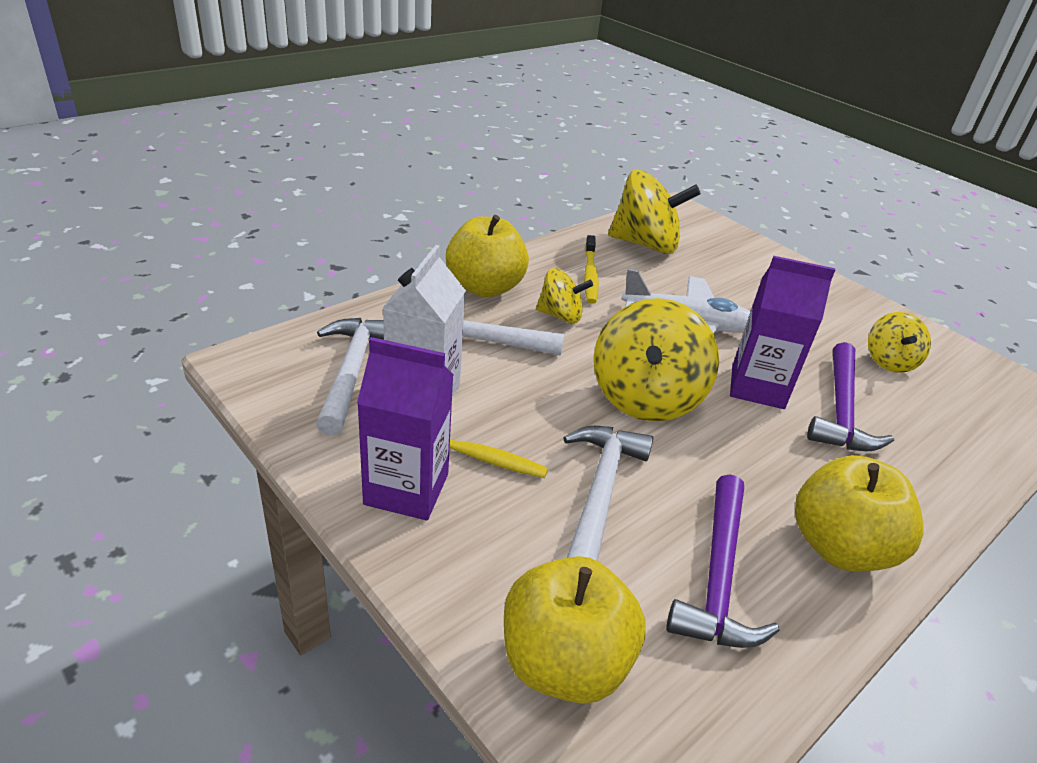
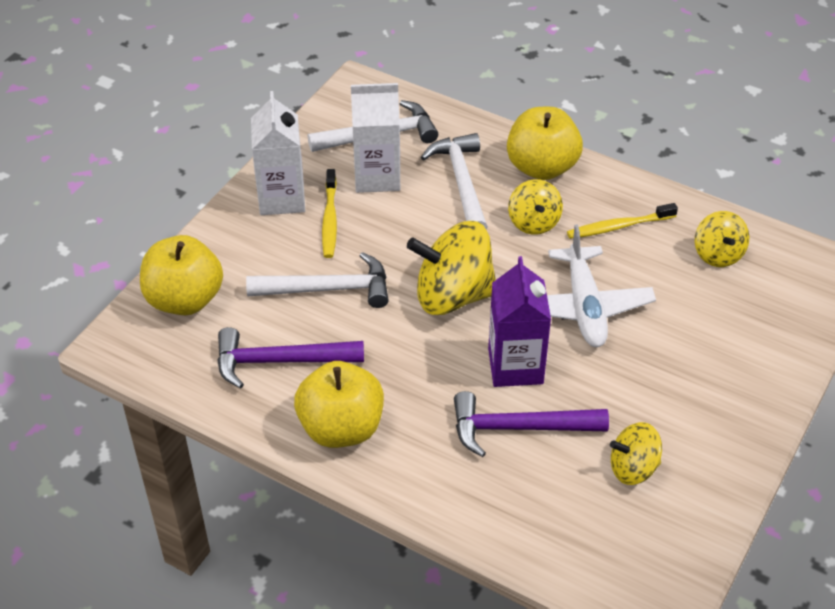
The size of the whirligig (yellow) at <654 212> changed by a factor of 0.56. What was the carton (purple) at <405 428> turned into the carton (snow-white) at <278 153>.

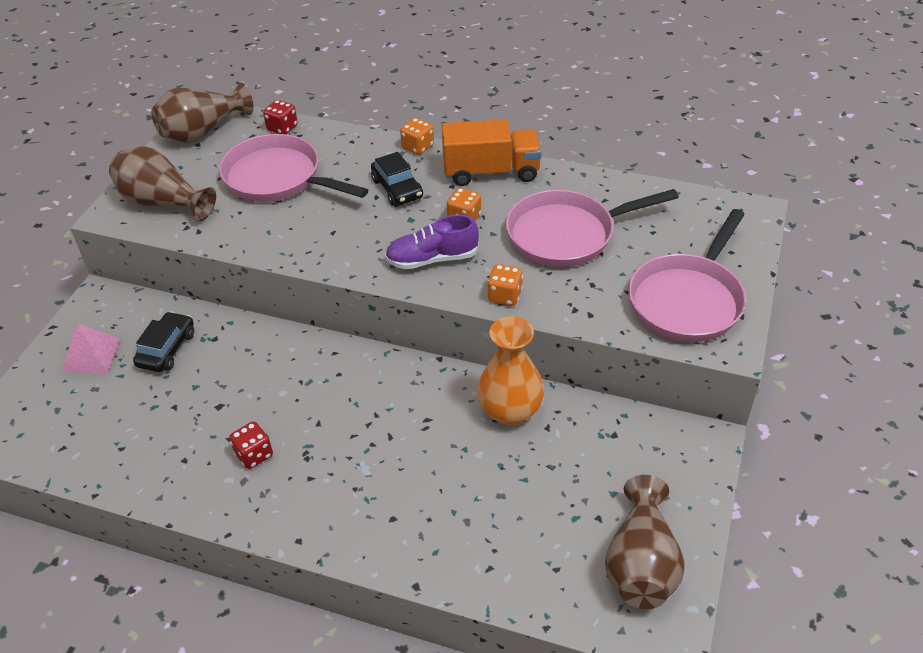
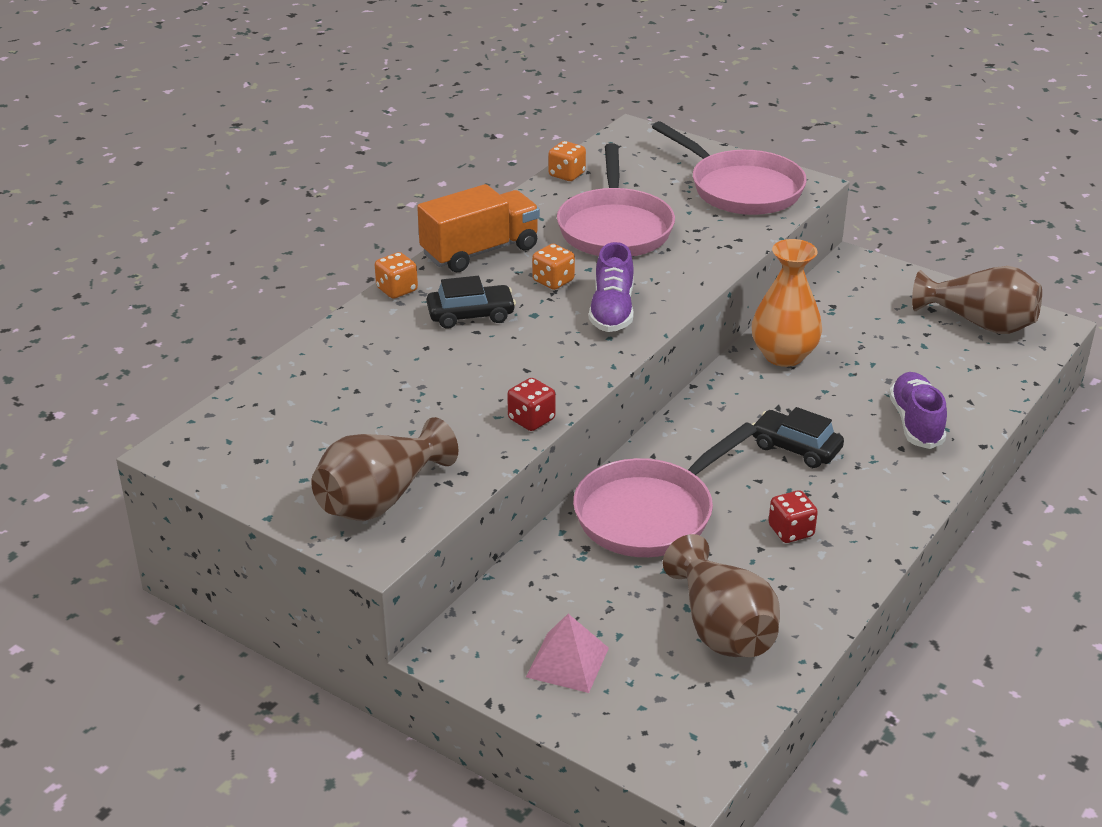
The tall vase (dark brown) ended up elsewhere, having gone from <202 112> to <721 595>. The dice (crimson) ended up elsewhere, having gone from <280 117> to <531 404>. The lorry (orange) at <492 152> ended up facing another way, 45 degrees clockwise from before. The skillet (rosy) ended up elsewhere, having gone from <293 168> to <665 490>. The dice (orange) ended up elsewhere, having gone from <505 285> to <567 161>. The automobile (ebony) ended up elsewhere, having gone from <163 341> to <798 437>. The second view gained the lace-up shoe (purple) at <918 410>.

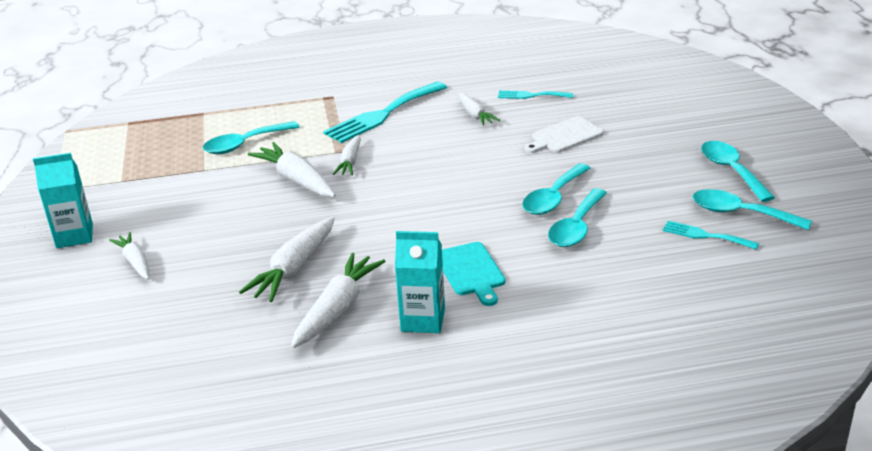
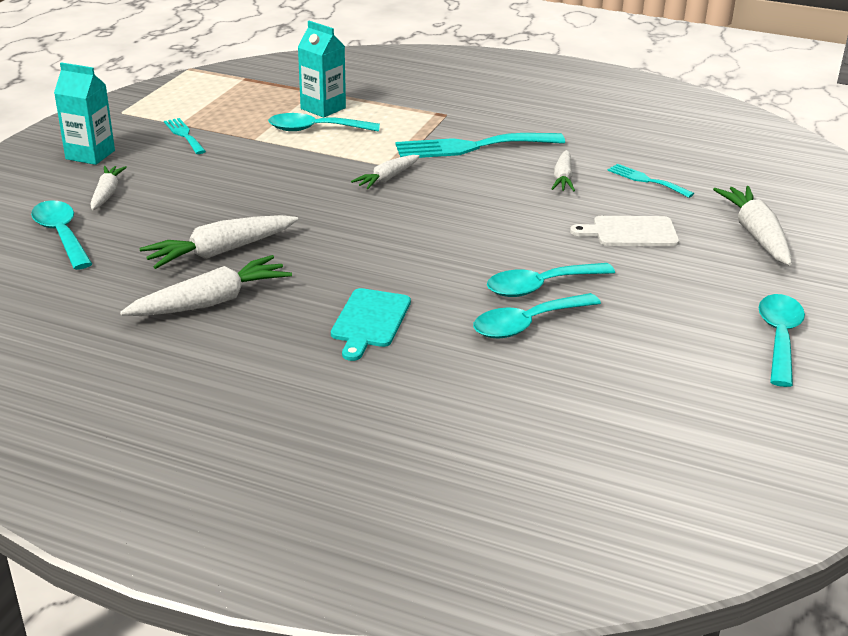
The carrot (snow-white) ended up elsewhere, having gone from <292 169> to <752 225>. The teaspoon (turquoise) ended up elsewhere, having gone from <752 209> to <61 235>. The fork (turquoise) ended up elsewhere, having gone from <710 235> to <185 136>. The carton (turquoise) ended up elsewhere, having gone from <420 282> to <322 69>.

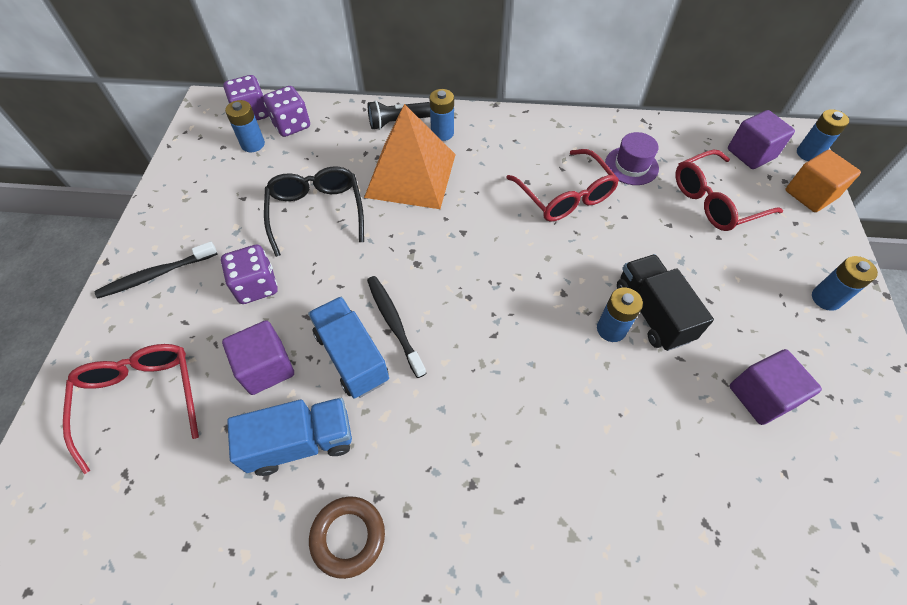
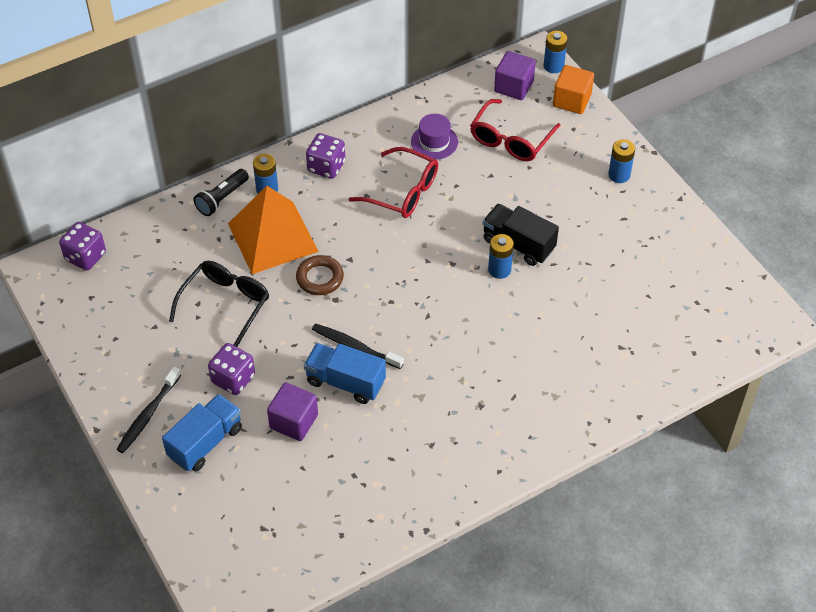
The dice (purple) ended up elsewhere, having gone from <286 111> to <325 156>. The second view lost the power cell (cobalt) at <245 126>. The glasses (ebony) at <314 211> ended up facing another way, 75 degrees clockwise from before. The second view lost the glasses (crimson) at <131 409>. The second view lost the solid cube (purple) at <775 387>. The lorry (cobalt) ended up elsewhere, having gone from <289 437> to <202 432>. The hoop (dark brown) ended up elsewhere, having gone from <347 537> to <320 275>.

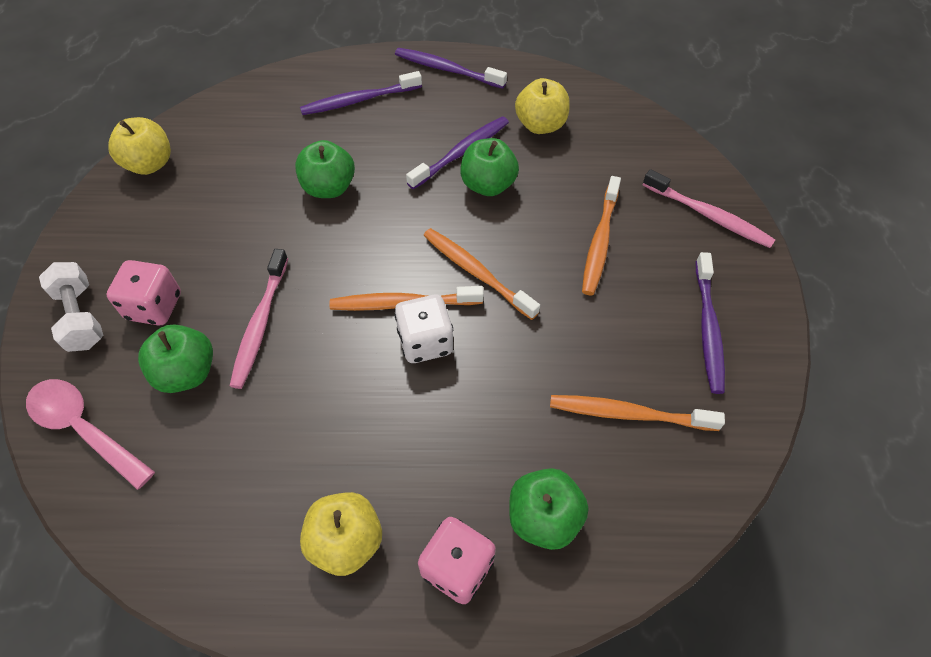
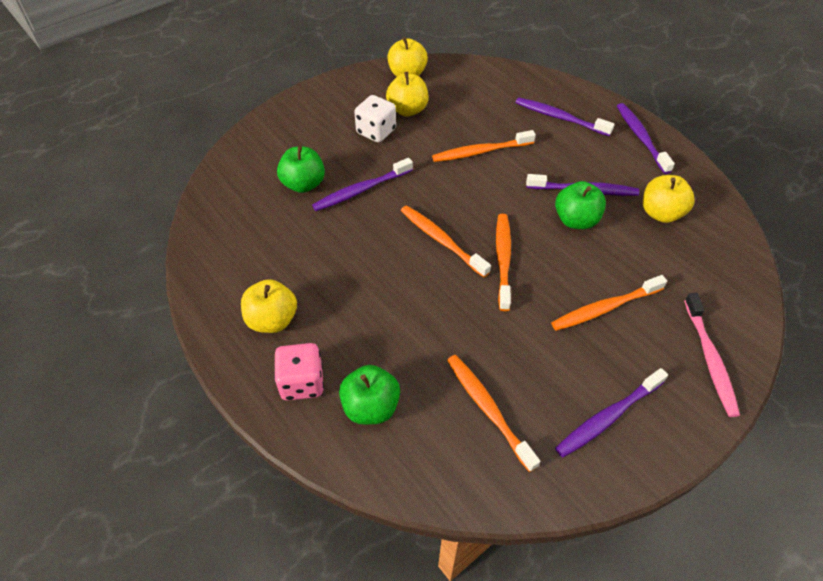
Where the apple fruit (leaf-green) stood at <325 169>, the tooth brush (orange) came to stand at <484 146>. What was the tooth brush (rosy) at <259 319> turned into the tooth brush (purple) at <362 184>. The second view lost the dice (rosy) at <143 293>. The second view lost the dumbbell (snow-white) at <71 307>. The dice (snow-white) ended up elsewhere, having gone from <423 329> to <375 119>. The second view lost the teaspoon (rosy) at <90 434>. The second view gained the apple fruit (yellow) at <407 94>.

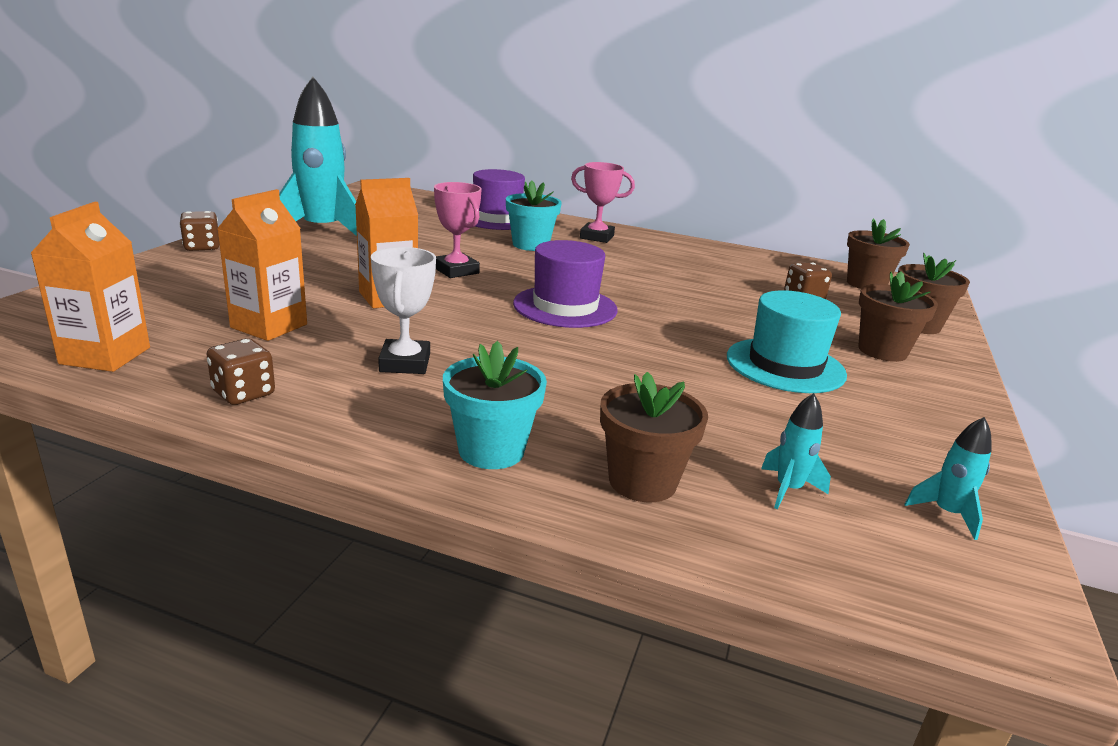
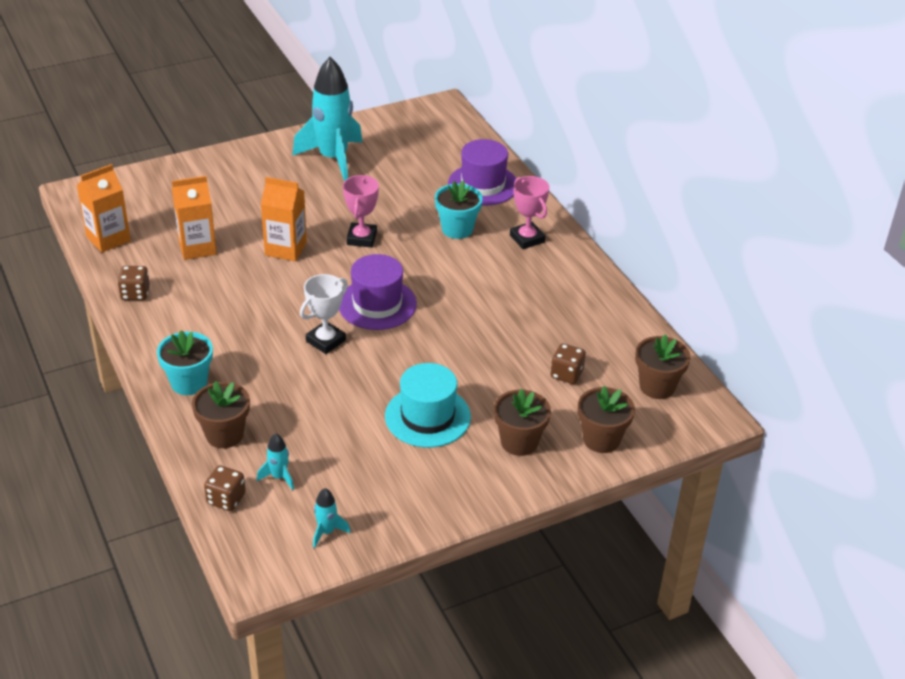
The dice (dark brown) ended up elsewhere, having gone from <199 231> to <225 488>. The trophy (snow-white) ended up elsewhere, having gone from <403 310> to <324 314>.

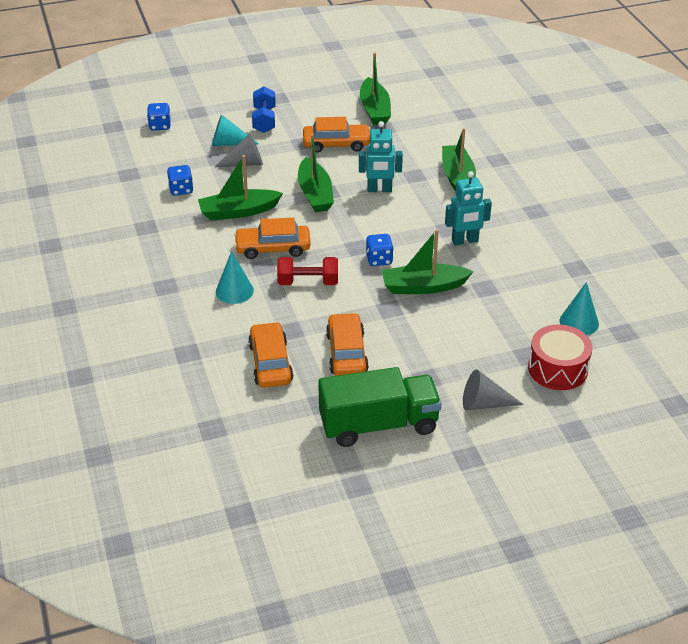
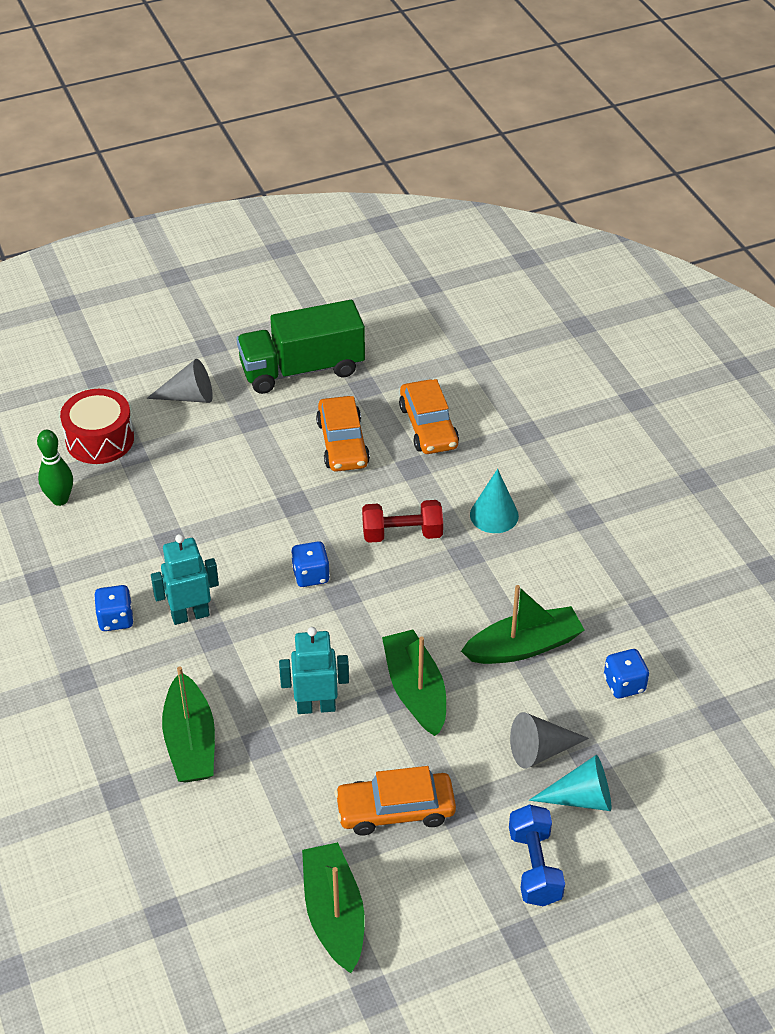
The dice (cobalt) ended up elsewhere, having gone from <159 117> to <114 608>. The second view lost the automobile (orange) at <272 238>. The second view lost the sailboat (leaf-green) at <428 261>. Where the cone shape (turquoise) stood at <579 308>, the bowling pin (leaf-green) came to stand at <55 468>.

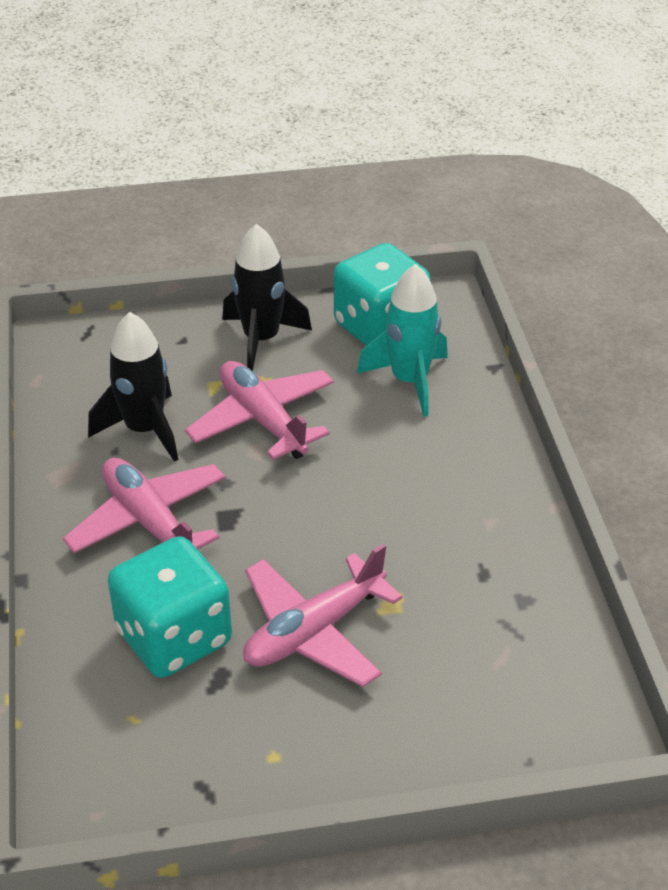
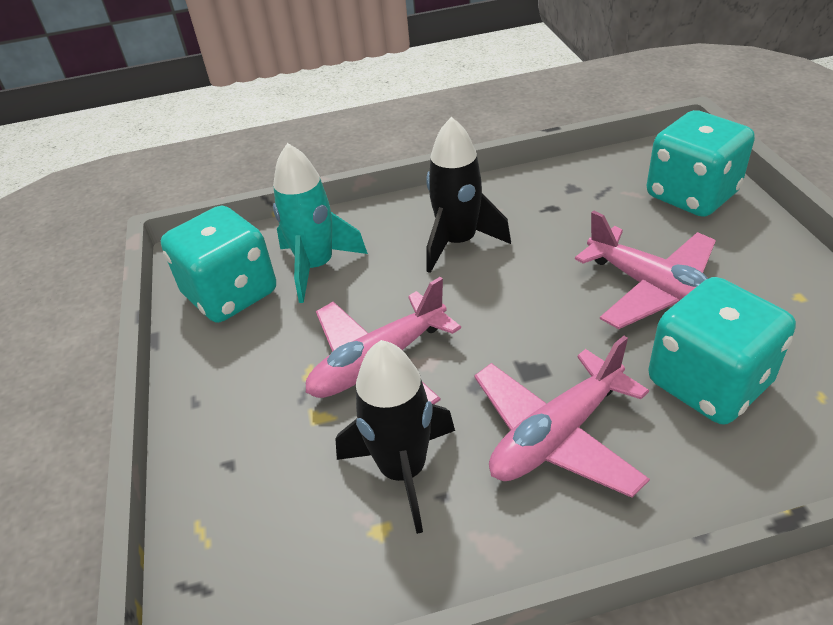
The toy rocket (ebony) ended up elsewhere, having gone from <267 297> to <468 195>. The second view gained the dice (turquoise) at <701 163>.

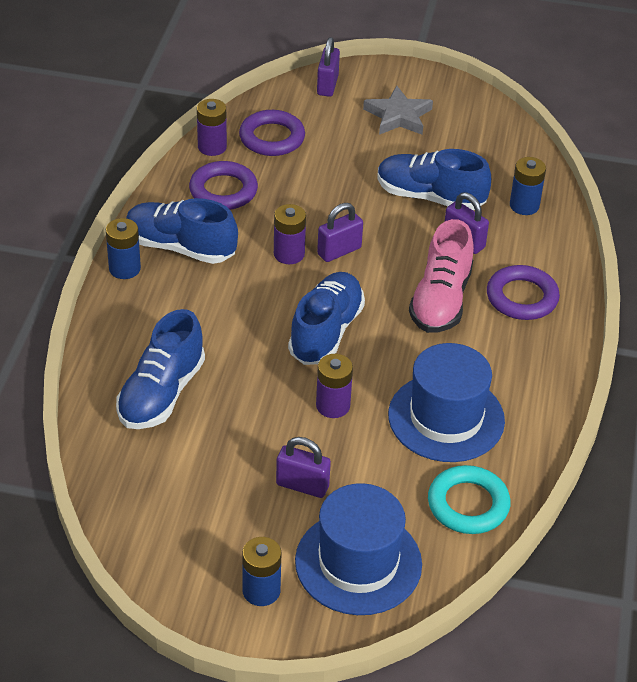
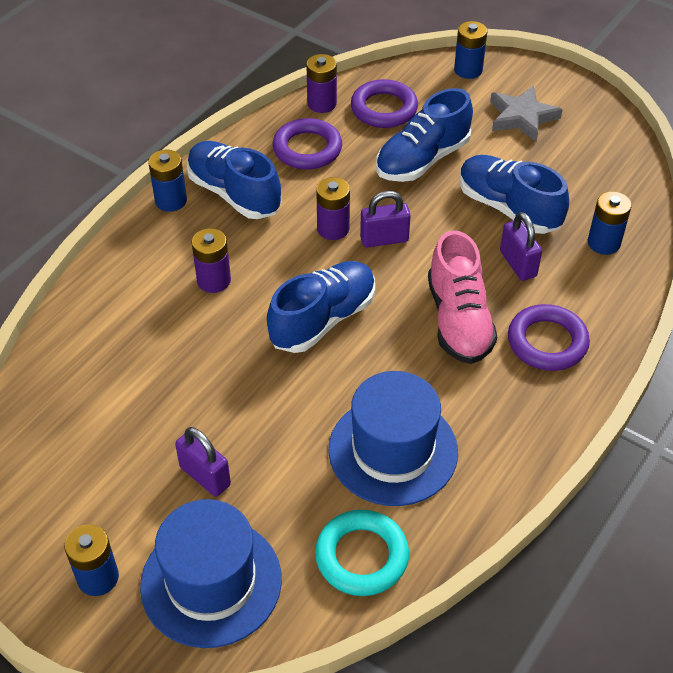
Where the small lock (purple) stood at <328 67>, the power cell (cobalt) came to stand at <470 50>. The lace-up shoe (rosy) at <441 276> ended up facing another way, 45 degrees counterclockwise from before. The lace-up shoe (cobalt) ended up elsewhere, having gone from <160 369> to <424 135>. The power cell (purple) ended up elsewhere, having gone from <334 386> to <211 260>.

